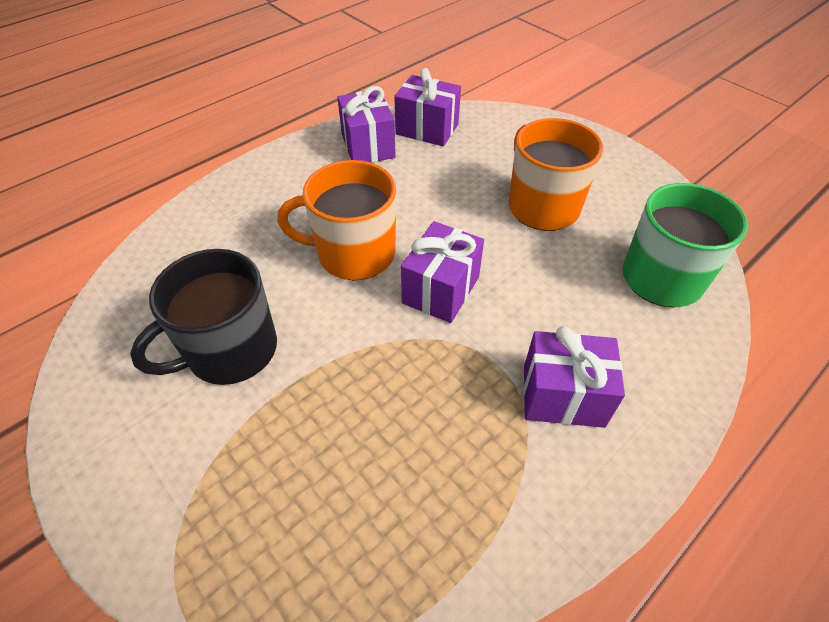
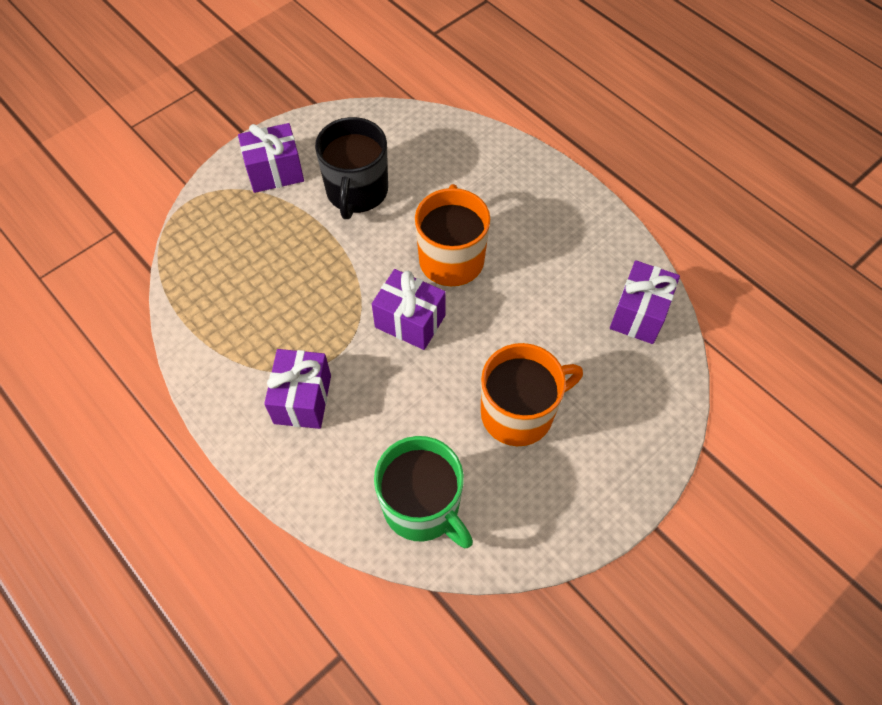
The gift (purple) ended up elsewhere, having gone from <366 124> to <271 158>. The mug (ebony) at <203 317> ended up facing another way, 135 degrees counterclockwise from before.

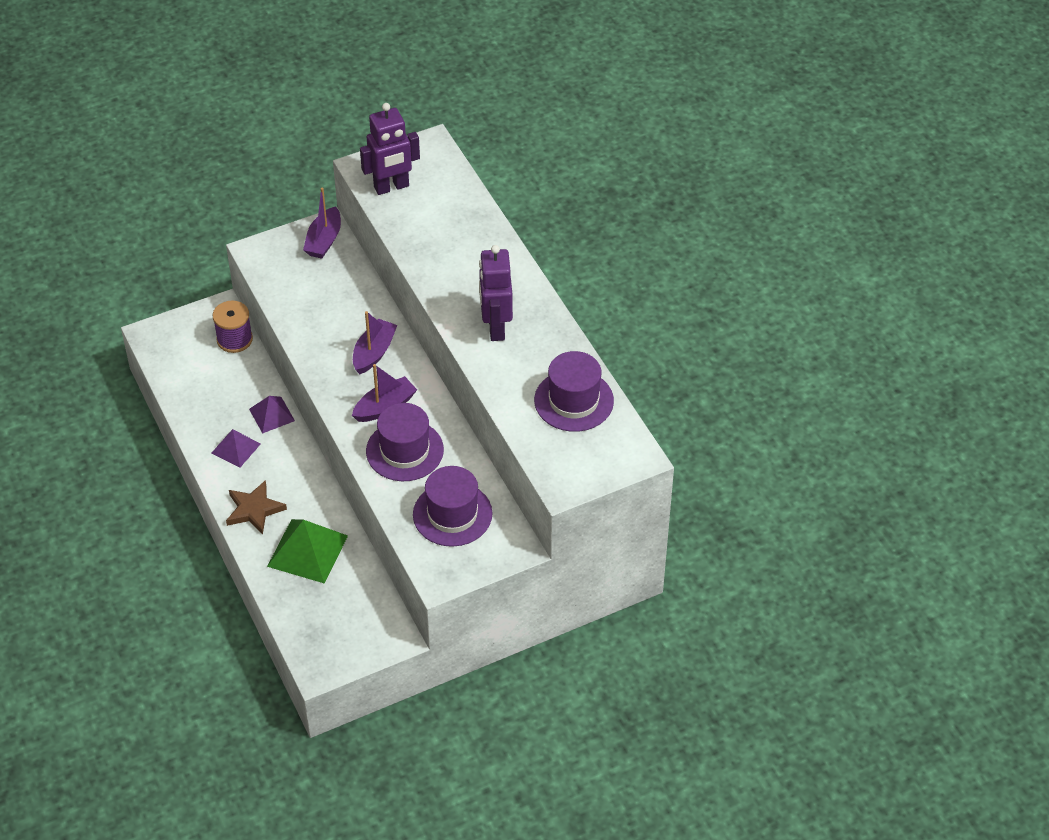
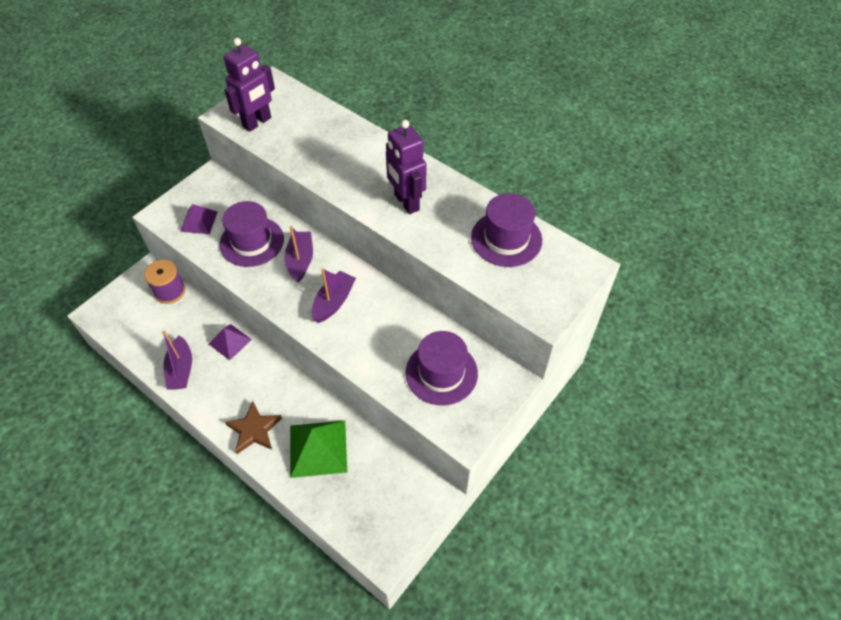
The sailboat (purple) ended up elsewhere, having gone from <322 223> to <177 360>. The tall hat (purple) ended up elsewhere, having gone from <405 442> to <251 234>. The pyramid (purple) ended up elsewhere, having gone from <236 448> to <199 219>.

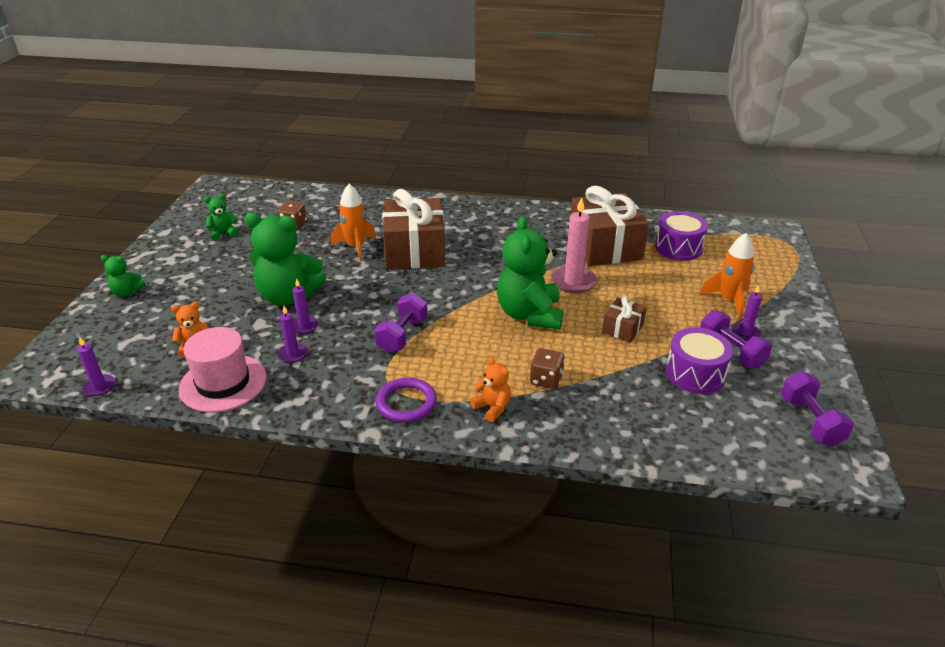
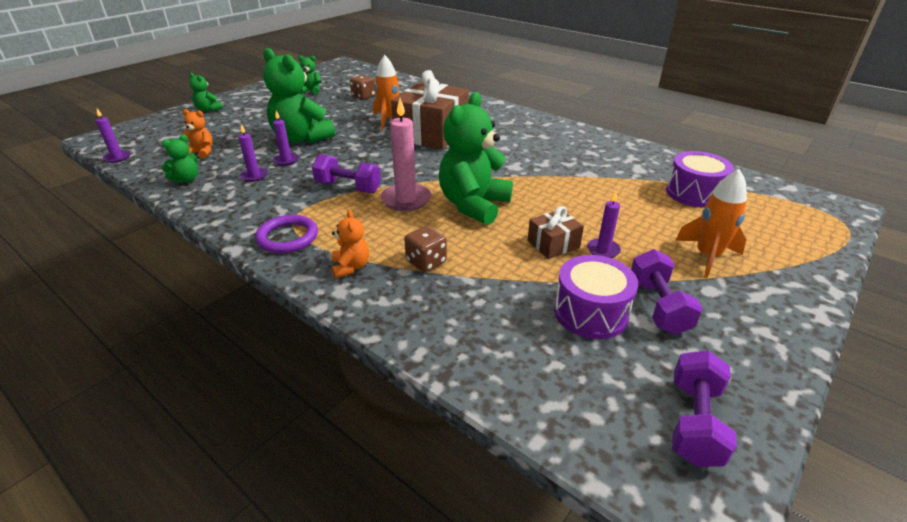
The second view lost the gift (dark brown) at <610 226>. The candle (rosy) ended up elsewhere, having gone from <574 245> to <406 154>. The candle (purple) ended up elsewhere, having gone from <746 313> to <604 224>. The dumbbell (purple) at <401 323> ended up facing another way, 60 degrees clockwise from before. Where the tall hat (rosy) stood at <222 369>, the teddy (leaf-green) came to stand at <180 159>.

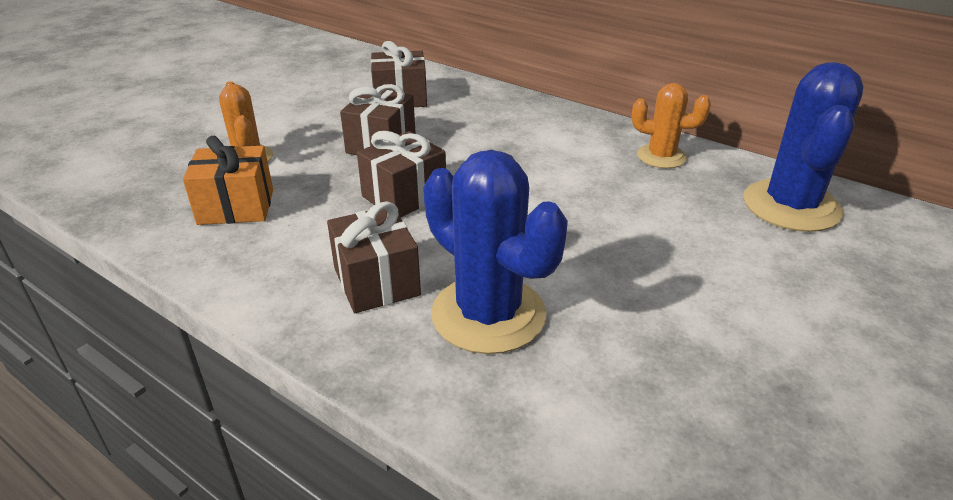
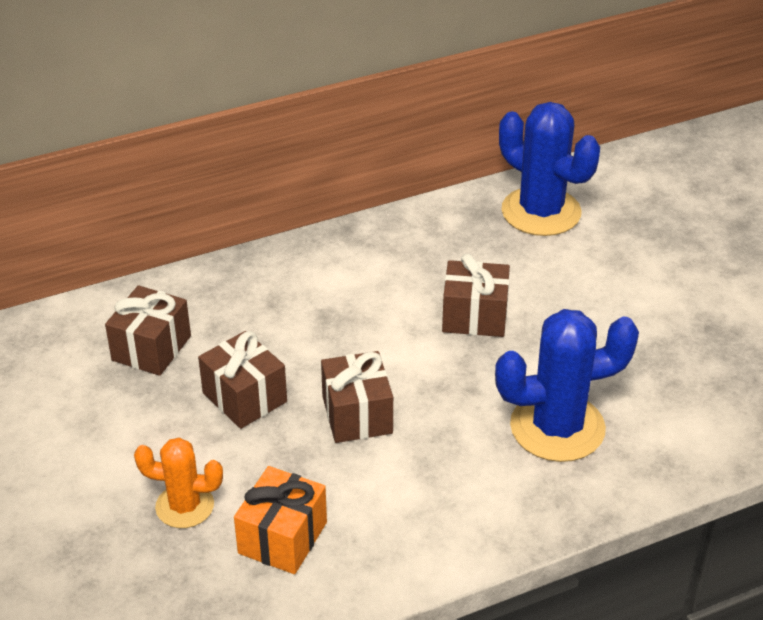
The second view lost the cactus (orange) at <671 125>. The gift (dark brown) ended up elsewhere, having gone from <374 257> to <476 295>.

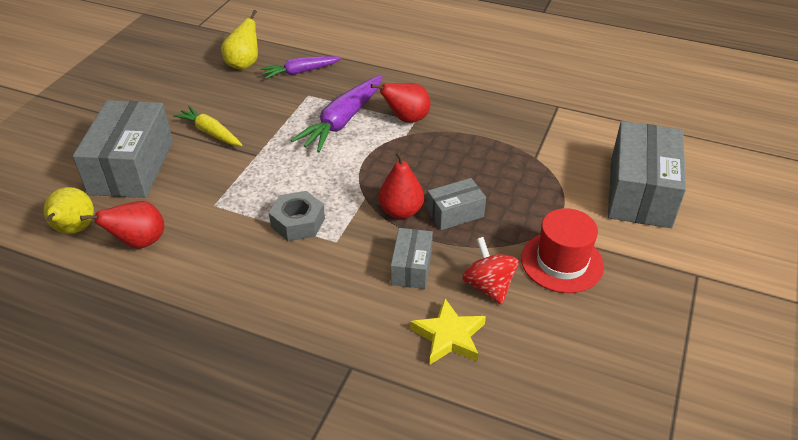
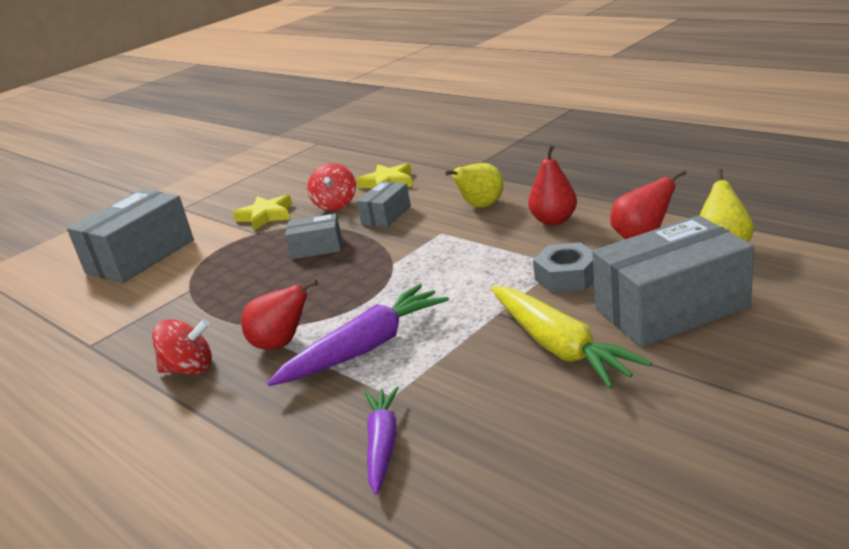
The pear fruit (yellow) ended up elsewhere, having gone from <239 40> to <475 185>. The carrot (purple) at <301 67> ended up facing another way, 90 degrees counterclockwise from before. The package (gray) at <123 149> ended up facing another way, 45 degrees clockwise from before. The size of the carrot (yellow) at <207 126> changed by a factor of 1.56. The pear fruit (crimson) ended up elsewhere, having gone from <401 185> to <552 185>. The hexagon nut (gray) ended up elsewhere, having gone from <297 216> to <563 267>. Where the tall hat (crimson) stood at <562 250>, the five-pointed star (yellow) came to stand at <262 212>. The second view gained the whirligig (crimson) at <182 347>.

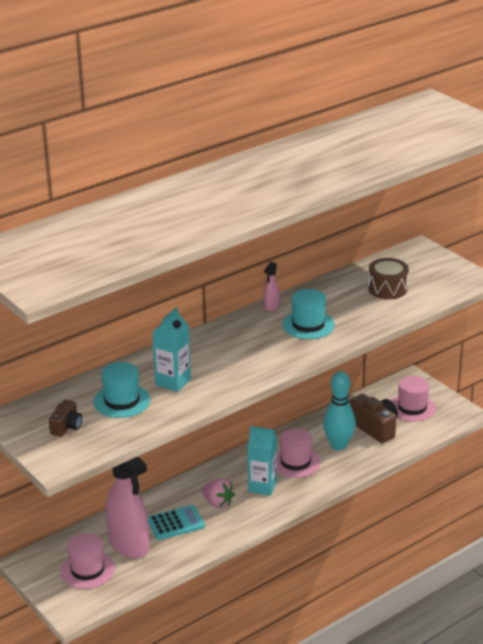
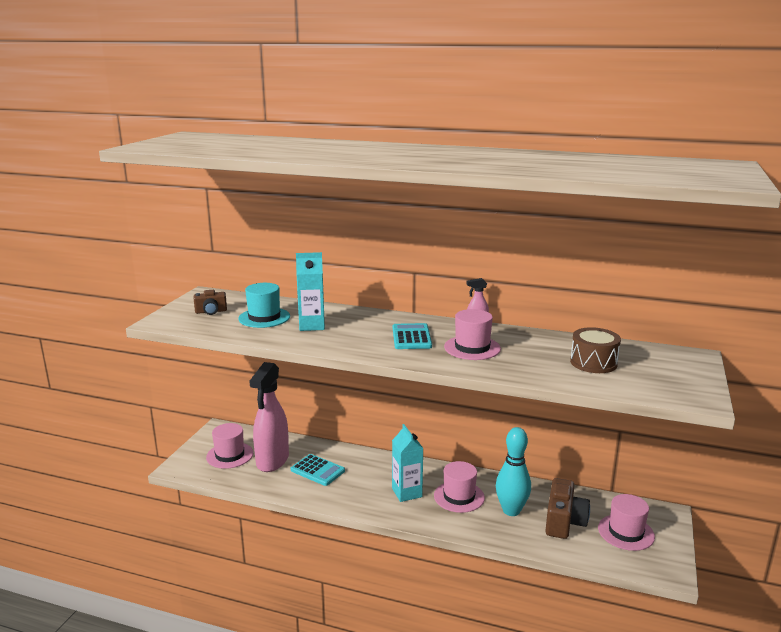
What was the tall hat (turquoise) at <308 314> turned into the tall hat (rosy) at <472 334>. The second view lost the berry (rosy) at <218 493>. The second view gained the pocket calculator (turquoise) at <412 336>.

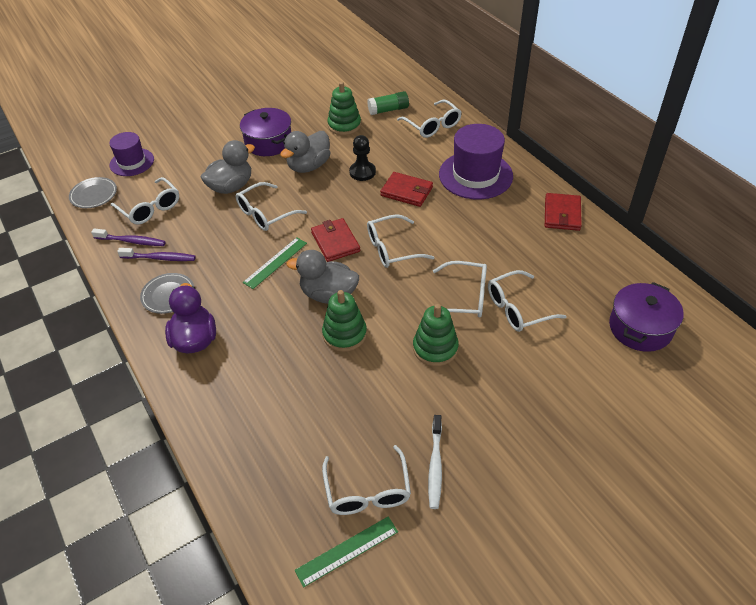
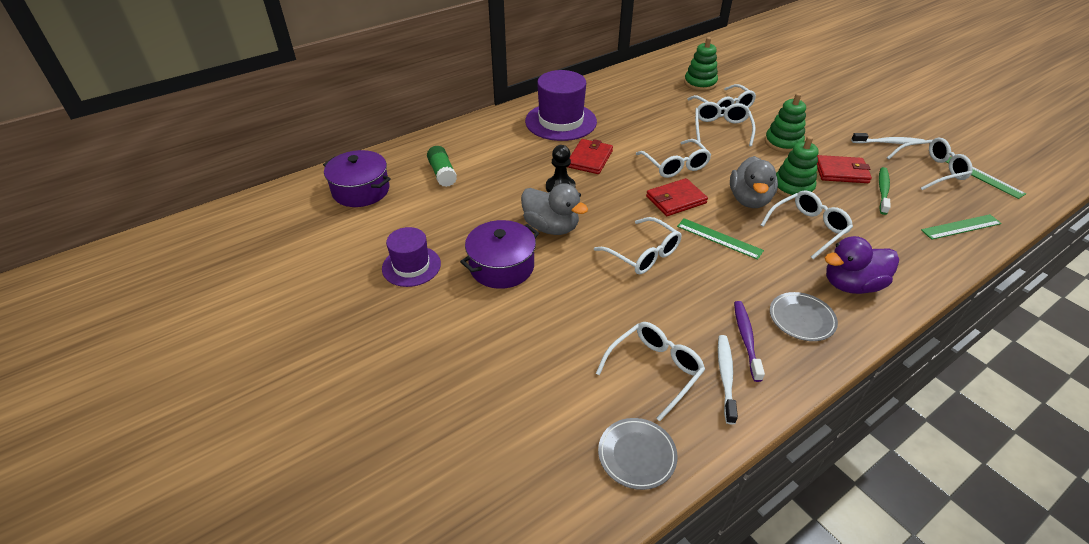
The stacking toy (leaf-green) ended up elsewhere, having gone from <344 108> to <701 64>. The glasses (snow-white) ended up elsewhere, having gone from <429 119> to <807 224>. The tall hat (purple) ended up elsewhere, having gone from <131 154> to <411 257>. The second view lost the toy duck (gray) at <227 167>. The billfold (crimson) ended up elsewhere, having gone from <563 212> to <844 169>. What was the tooth brush (purple) at <128 237> turned into the tooth brush (snow-white) at <728 380>. The cooking pot (purple) ended up elsewhere, having gone from <646 317> to <357 178>. The second view gained the tooth brush (leaf-green) at <884 191>. The second view gained the straightedge (leaf-green) at <961 227>.

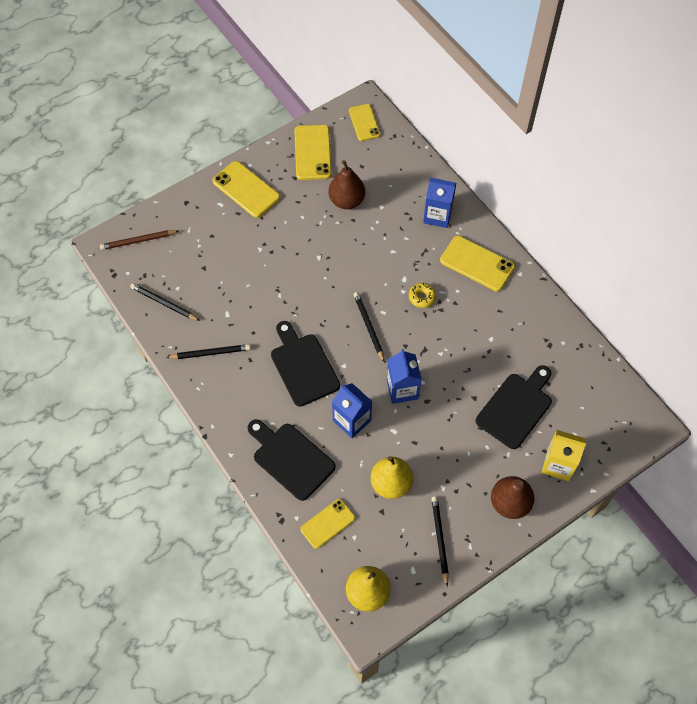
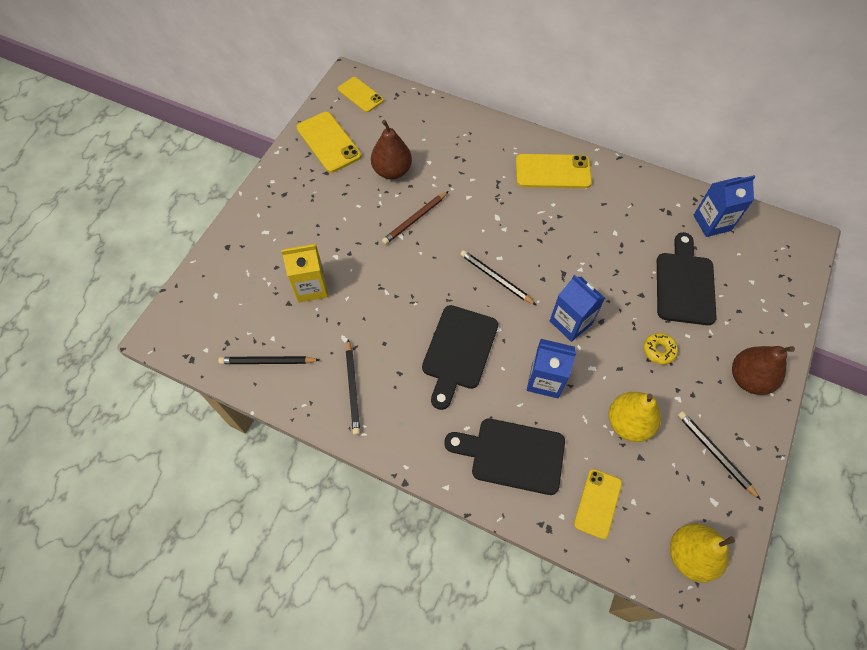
The second view lost the phone (yellow) at <246 189>. The carton (cobalt) ended up elsewhere, having gone from <439 203> to <725 206>. The pencil (dark brown) ended up elsewhere, having gone from <139 240> to <415 218>. The glazed donut (yellow) ended up elsewhere, having gone from <422 295> to <661 349>. The cutting board (ebony) at <305 364> ended up facing another way, 105 degrees counterclockwise from before. The pencil (ebony) at <208 351> ended up facing another way, 120 degrees clockwise from before. The carton (yellow) ended up elsewhere, having gone from <564 455> to <304 273>.

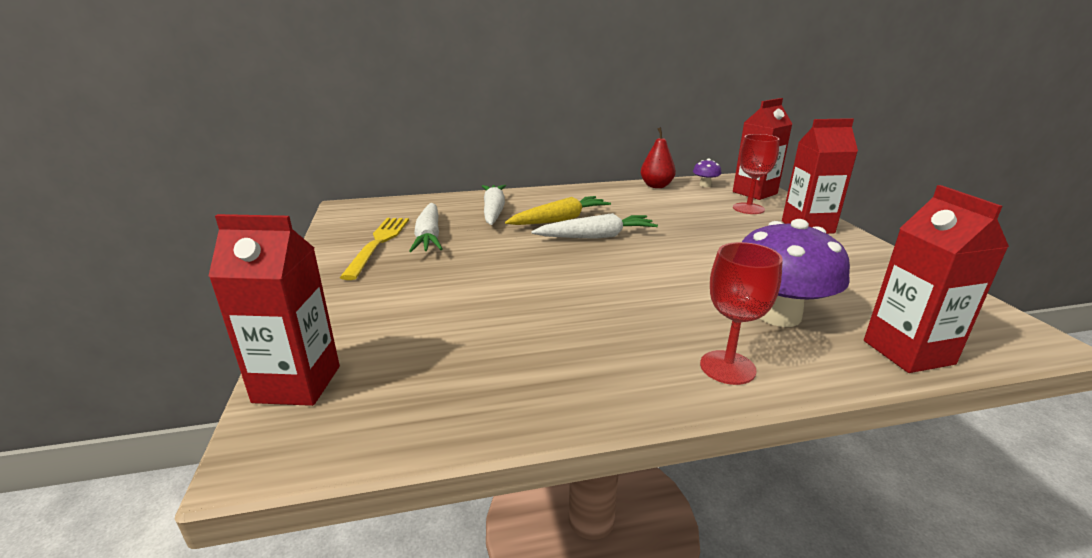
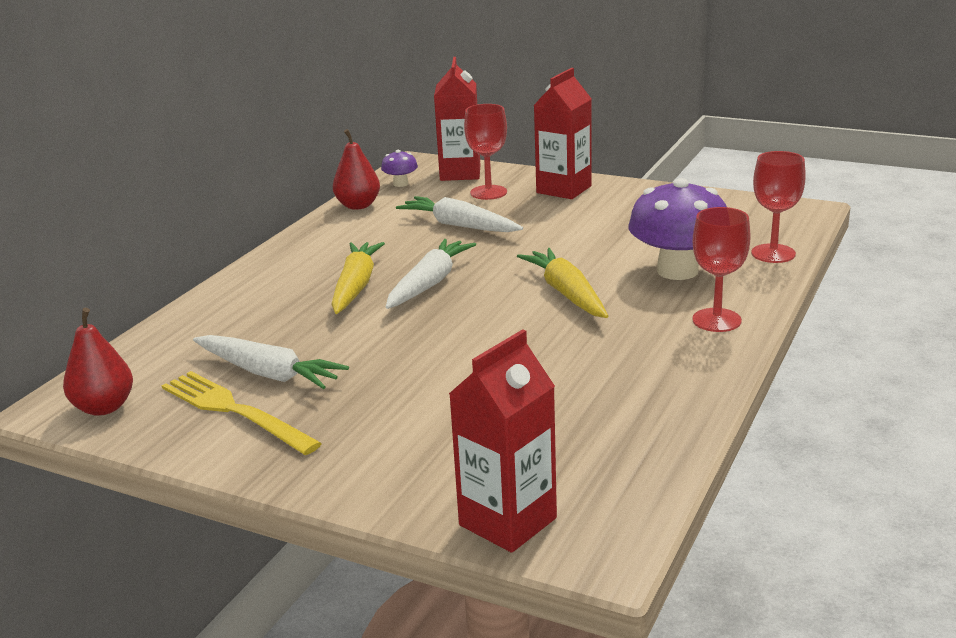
The carrot (snow-white) ended up elsewhere, having gone from <494 205> to <459 214>. Where the carton (crimson) stood at <936 279>, the wine glass (crimson) came to stand at <778 207>. The second view gained the carrot (yellow) at <562 283>. The second view gained the pear fruit (crimson) at <98 362>.

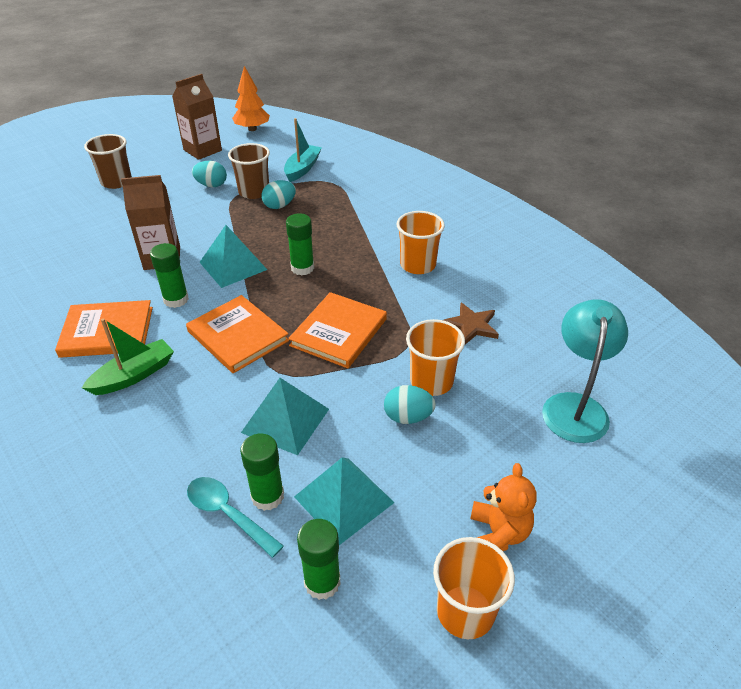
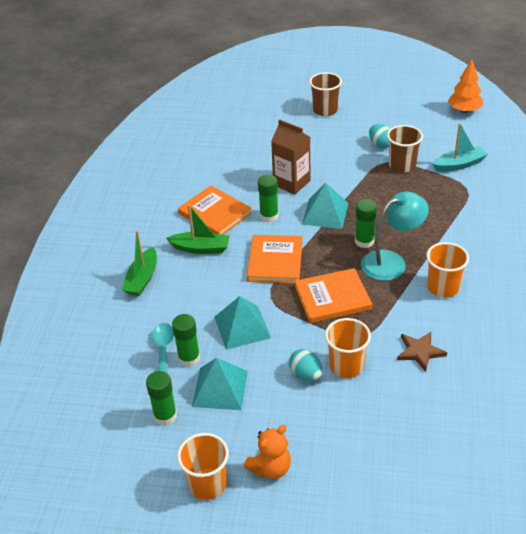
The second view lost the carton (dark brown) at <197 117>. The second view lost the egg shape (turquoise) at <278 194>. The reading lamp (turquoise) ended up elsewhere, having gone from <585 371> to <395 236>. The second view gained the sailboat (leaf-green) at <139 263>.

